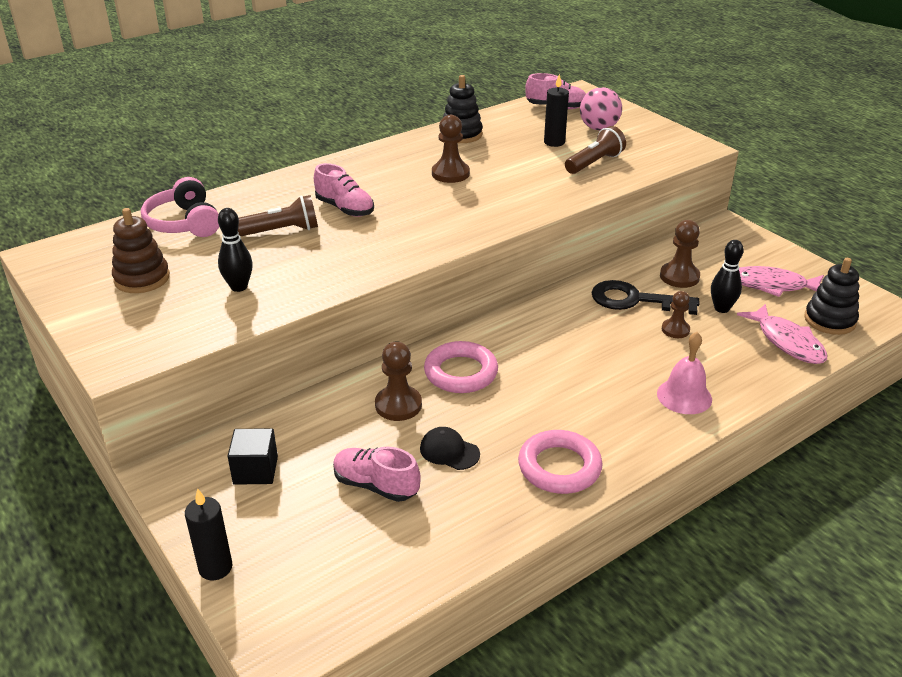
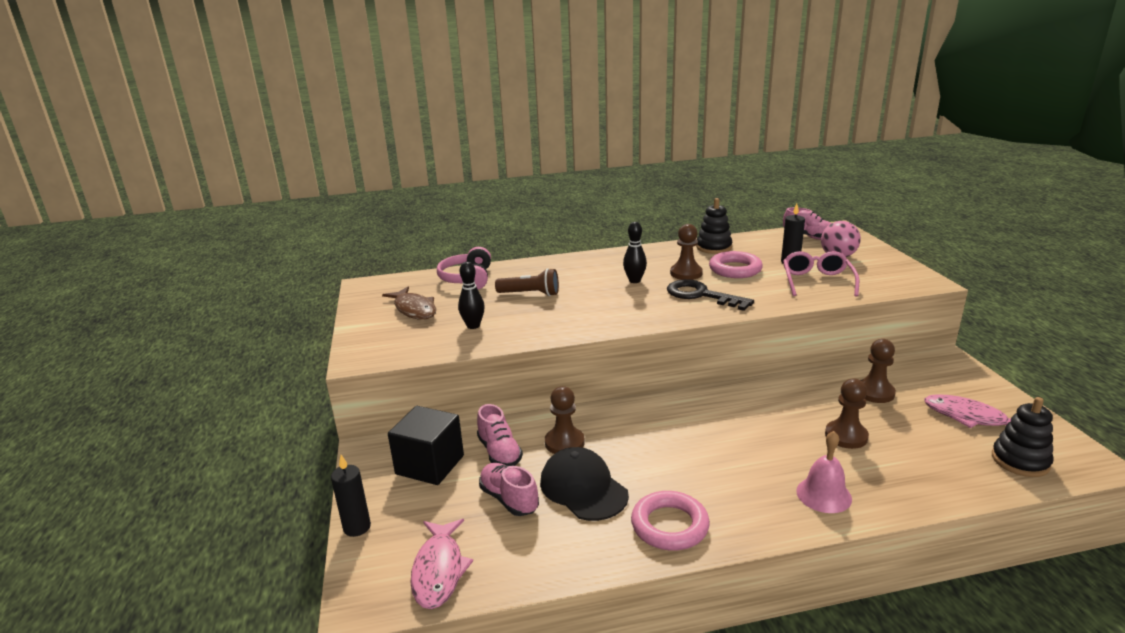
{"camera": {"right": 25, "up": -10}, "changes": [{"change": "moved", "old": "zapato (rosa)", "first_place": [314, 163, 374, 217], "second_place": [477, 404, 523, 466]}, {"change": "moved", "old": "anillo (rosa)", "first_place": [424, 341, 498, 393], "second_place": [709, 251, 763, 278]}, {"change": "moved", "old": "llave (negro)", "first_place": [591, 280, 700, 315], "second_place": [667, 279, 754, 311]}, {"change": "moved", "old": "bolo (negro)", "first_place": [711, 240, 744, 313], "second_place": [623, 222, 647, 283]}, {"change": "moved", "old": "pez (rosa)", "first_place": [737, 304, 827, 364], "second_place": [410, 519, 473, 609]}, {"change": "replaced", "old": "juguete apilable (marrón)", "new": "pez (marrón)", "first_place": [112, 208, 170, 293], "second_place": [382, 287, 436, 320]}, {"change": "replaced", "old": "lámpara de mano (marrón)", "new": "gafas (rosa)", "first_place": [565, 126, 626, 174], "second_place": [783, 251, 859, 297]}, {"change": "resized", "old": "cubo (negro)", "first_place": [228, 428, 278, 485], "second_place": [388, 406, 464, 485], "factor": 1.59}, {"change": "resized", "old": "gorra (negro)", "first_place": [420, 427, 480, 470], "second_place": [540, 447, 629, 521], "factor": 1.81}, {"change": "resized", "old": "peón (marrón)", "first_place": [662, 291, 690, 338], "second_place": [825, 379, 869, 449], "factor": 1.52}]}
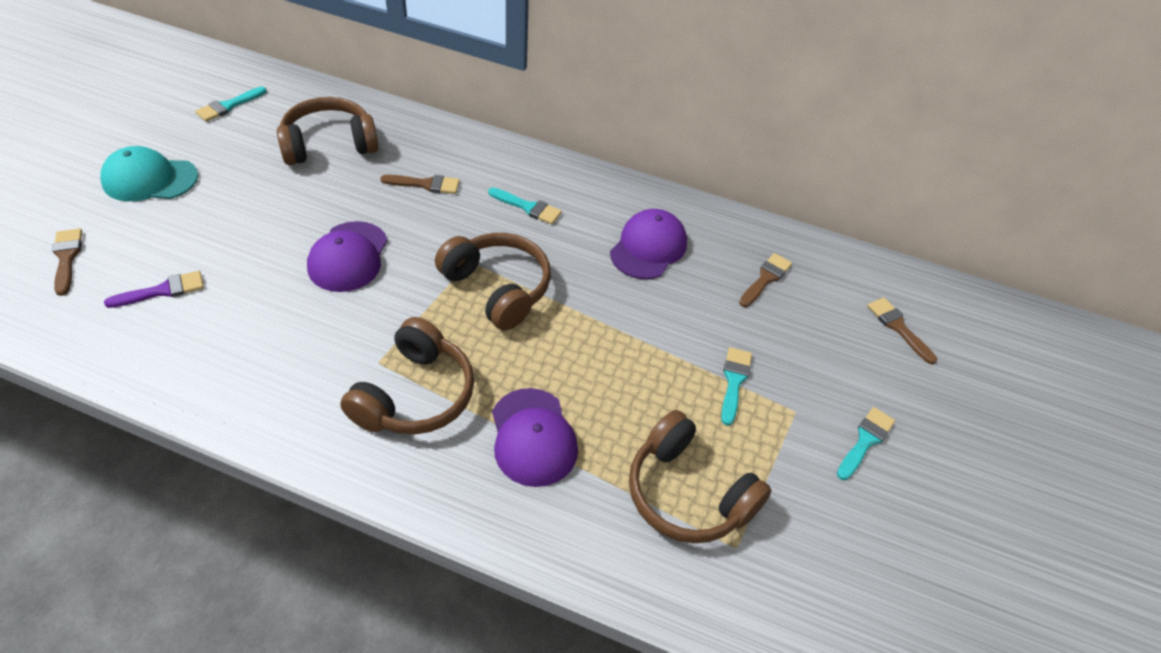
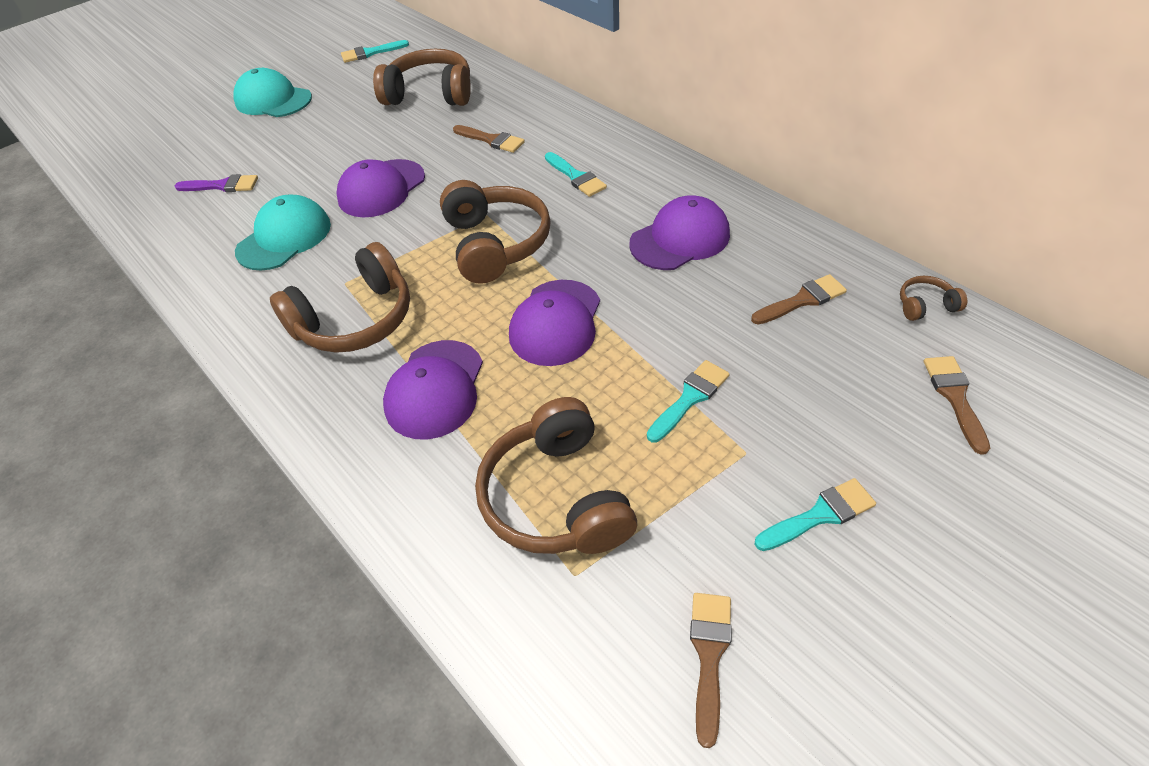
{"camera": {"right": 35, "up": 0}, "changes": [{"change": "added", "new": "gorra (turquesa)", "second_place": [235, 195, 331, 271]}, {"change": "added", "new": "gorra (morado)", "second_place": [509, 280, 600, 366]}, {"change": "added", "new": "auriculares (marrón)", "second_place": [900, 276, 967, 321]}, {"change": "moved", "old": "pincel (marrón)", "first_place": [52, 228, 82, 296], "second_place": [690, 593, 732, 748]}]}
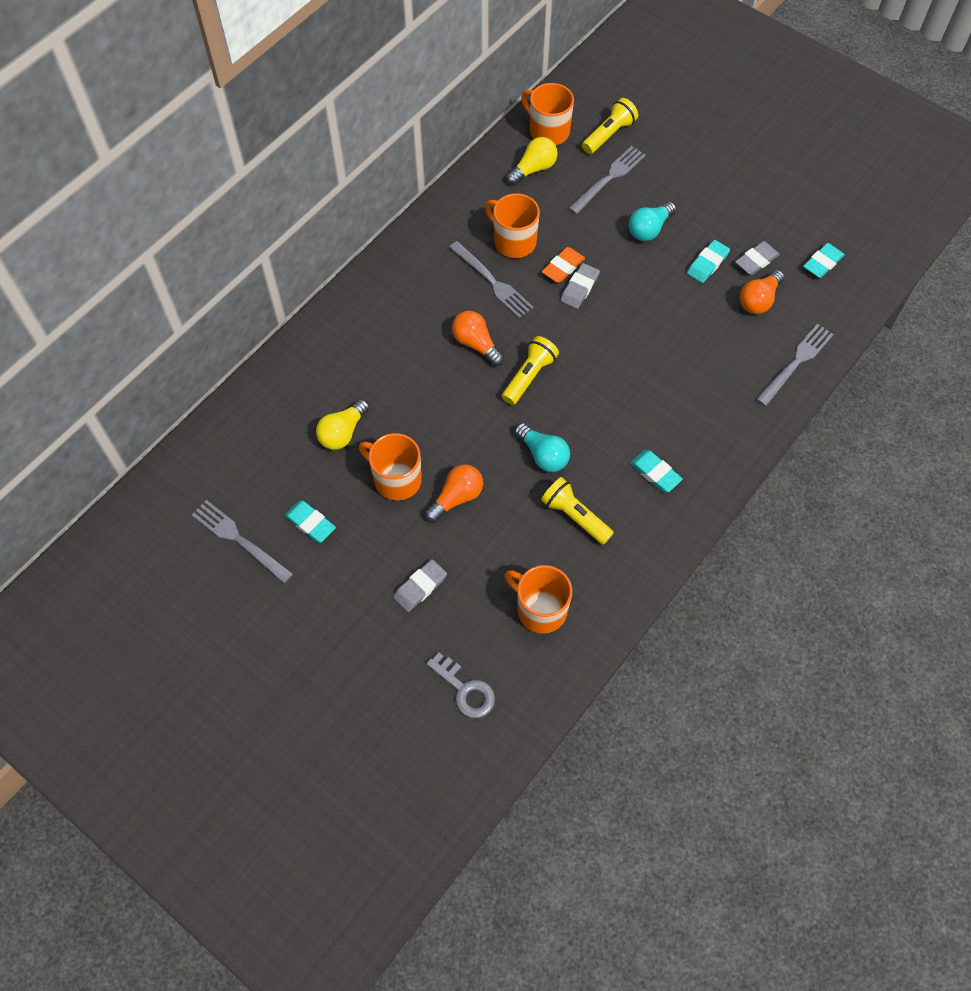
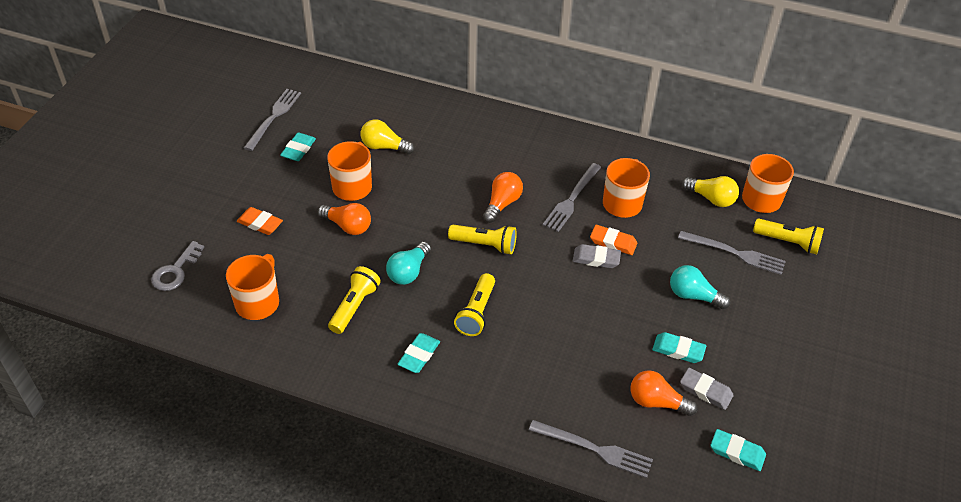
{"camera": {"right": 70, "up": -15}, "changes": [{"change": "added", "new": "lámpara de mano (amarillo)", "second_place": [454, 273, 495, 336]}, {"change": "recoloured", "old": "goma de borrar (gris)", "new": "goma de borrar (naranja)", "first_place": [393, 559, 447, 612], "second_place": [237, 207, 283, 235]}]}
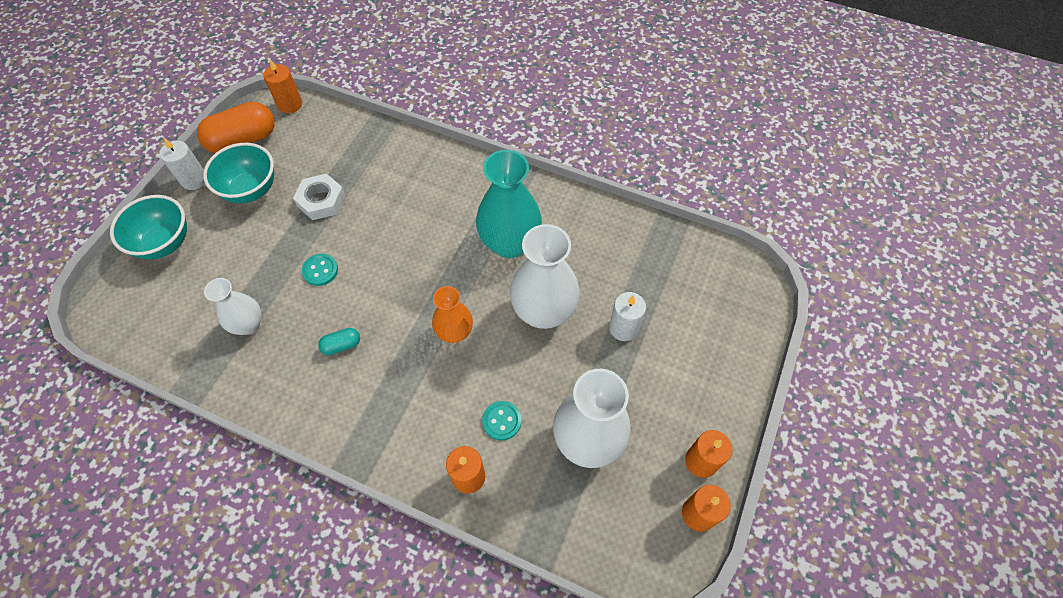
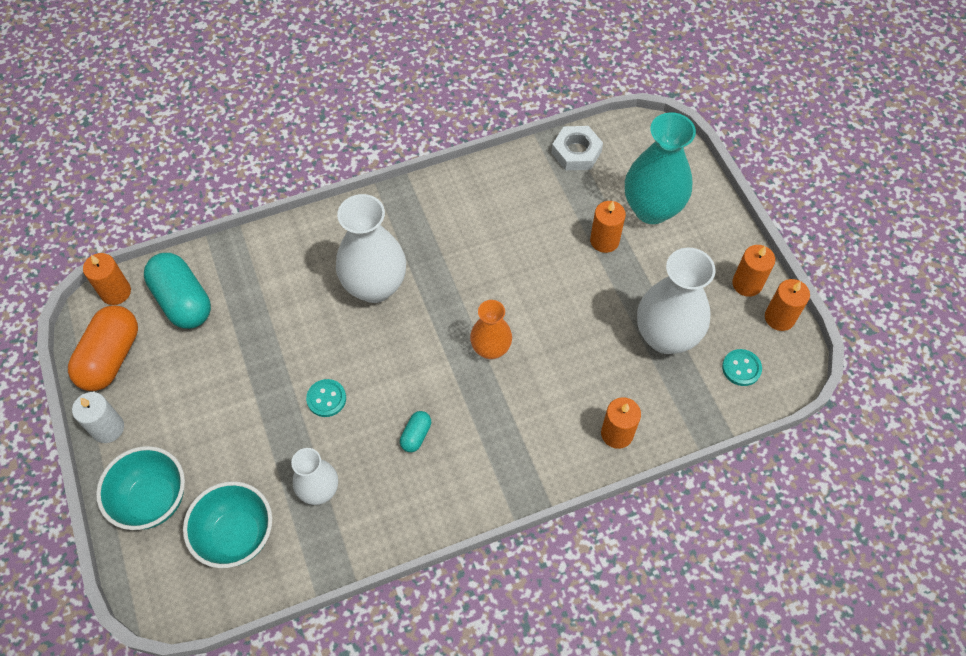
{"camera": {"right": -45, "up": 0}, "changes": [{"change": "added", "new": "cápsula (turquesa)", "second_place": [144, 253, 211, 329]}, {"change": "moved", "old": "cuenco (turquesa)", "first_place": [203, 143, 274, 203], "second_place": [183, 481, 272, 568]}, {"change": "moved", "old": "tuerca (blanco)", "first_place": [293, 174, 345, 220], "second_place": [552, 126, 603, 170]}, {"change": "moved", "old": "florero (turquesa)", "first_place": [476, 150, 542, 258], "second_place": [625, 112, 696, 224]}, {"change": "moved", "old": "botón (turquesa)", "first_place": [482, 401, 522, 440], "second_place": [722, 349, 762, 386]}, {"change": "moved", "old": "florero (blanco)", "first_place": [510, 224, 580, 329], "second_place": [336, 194, 406, 303]}, {"change": "recoloured", "old": "vela (blanco)", "new": "vela (naranja)", "first_place": [609, 292, 646, 341], "second_place": [590, 201, 626, 253]}]}
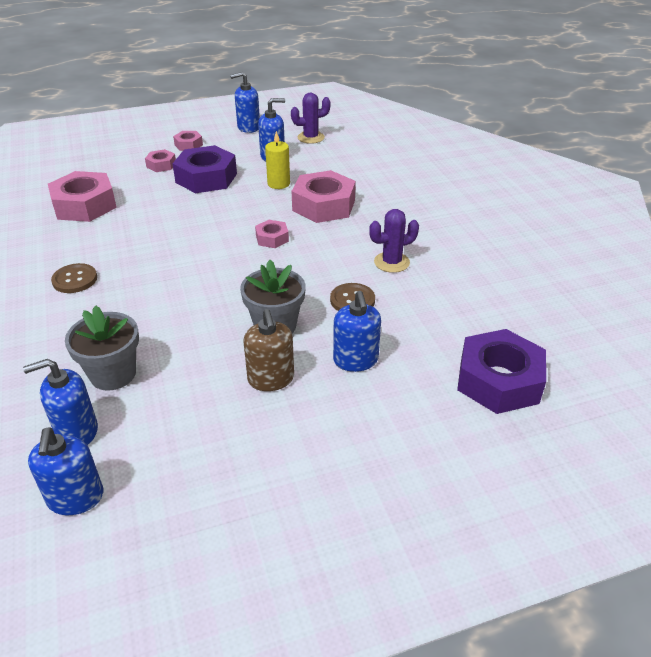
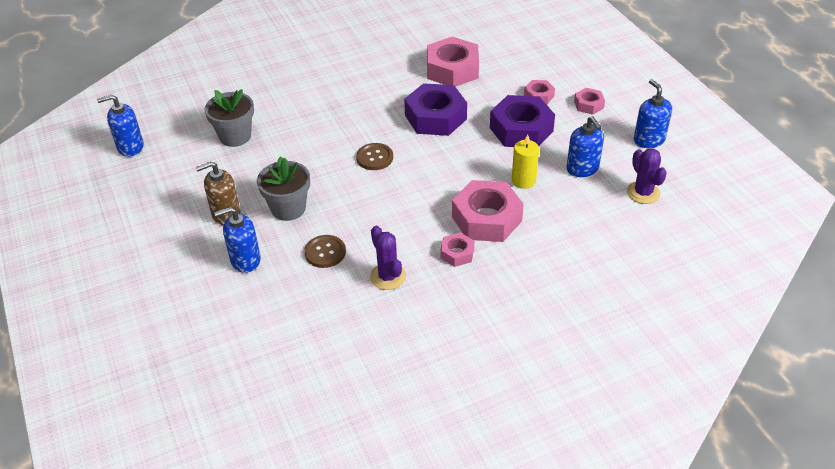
{"camera": {"right": 85, "up": 5}, "changes": [{"change": "removed", "old": "dispensador de jabón (azul)", "first_place": [23, 359, 98, 445]}, {"change": "moved", "old": "botón (marrón)", "first_place": [51, 263, 97, 293], "second_place": [356, 143, 393, 170]}, {"change": "moved", "old": "tuerca (rosa)", "first_place": [255, 220, 289, 248], "second_place": [440, 233, 474, 267]}, {"change": "moved", "old": "tuerca (morado)", "first_place": [457, 329, 546, 414], "second_place": [404, 83, 467, 136]}]}
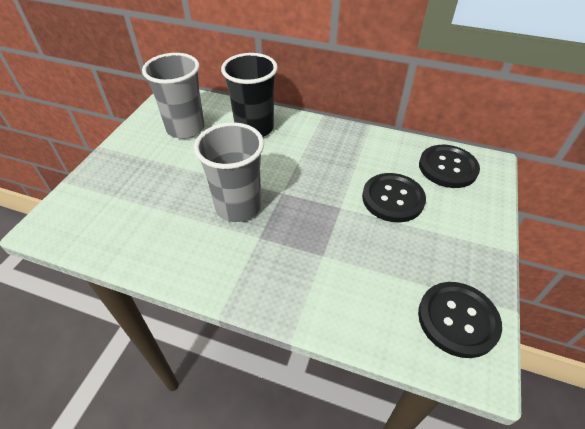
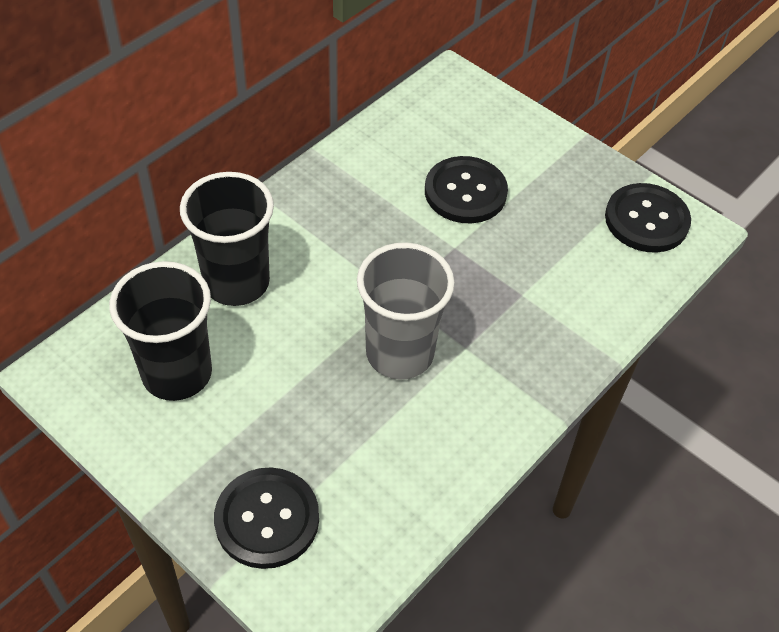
{"camera": {"right": -70, "up": 5}, "changes": [{"change": "moved", "old": "botón (negro)", "first_place": [419, 145, 480, 188], "second_place": [214, 467, 319, 569]}, {"change": "recoloured", "old": "vaso (gris)", "new": "vaso (negro)", "first_place": [142, 53, 204, 139], "second_place": [109, 261, 212, 401]}]}
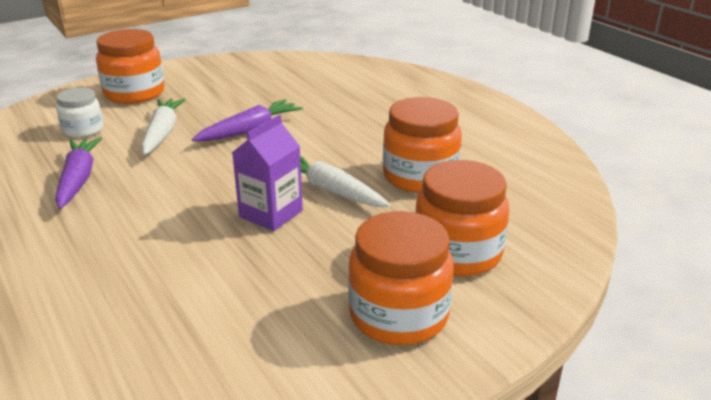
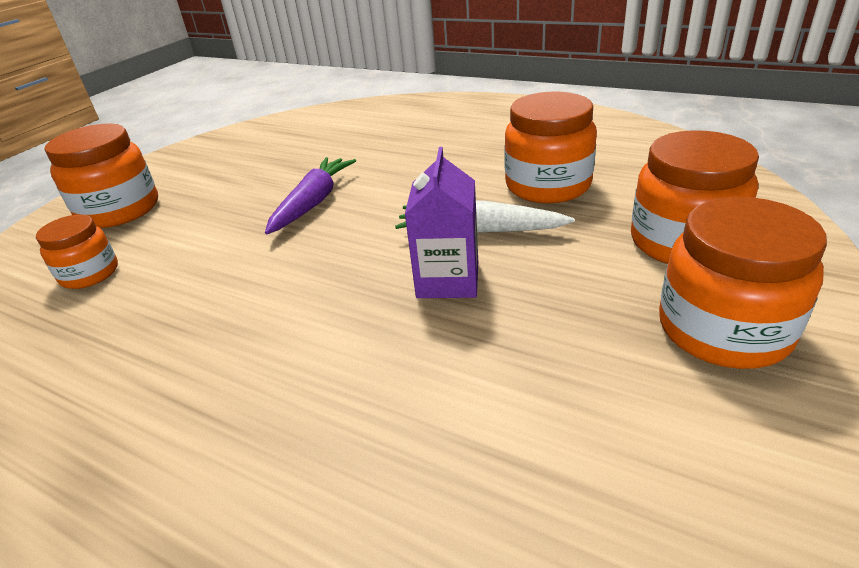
{"camera": {"right": -25, "up": 5}, "changes": [{"change": "removed", "old": "zanahoria (morado)", "first_place": [55, 137, 102, 209]}, {"change": "removed", "old": "zanahoria (blanco)", "first_place": [141, 98, 186, 155]}, {"change": "recoloured", "old": "tarro (blanco)", "new": "tarro (naranja)", "first_place": [56, 88, 103, 138], "second_place": [36, 214, 118, 289]}]}
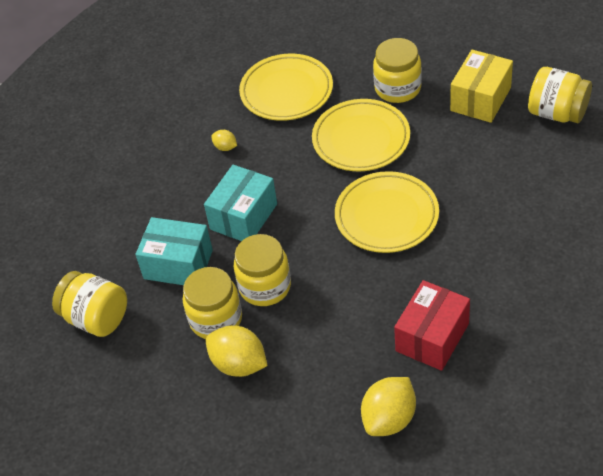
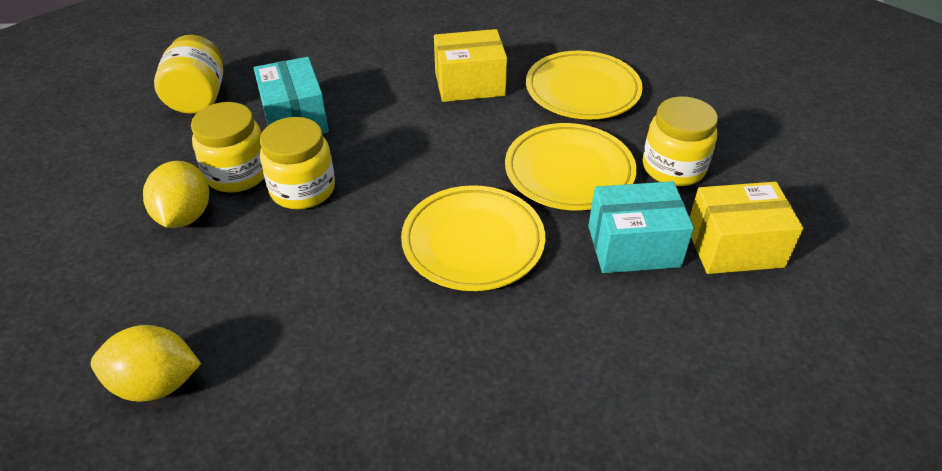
{"camera": {"right": 50, "up": -5}, "changes": [{"change": "removed", "old": "caja (rojo)", "first_place": [394, 280, 470, 371]}, {"change": "removed", "old": "tarro (amarillo)", "first_place": [528, 67, 592, 123]}, {"change": "moved", "old": "caja (turquesa)", "first_place": [204, 165, 277, 241], "second_place": [588, 181, 694, 273]}, {"change": "replaced", "old": "limón (amarillo)", "new": "caja (amarillo)", "first_place": [211, 130, 237, 151], "second_place": [434, 29, 507, 102]}]}
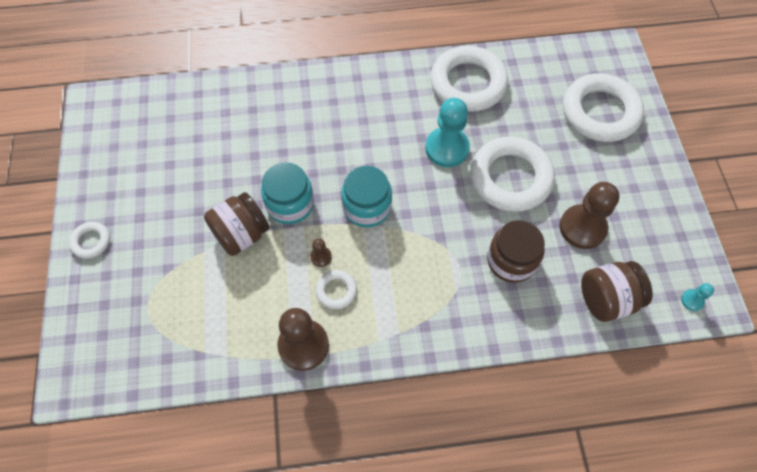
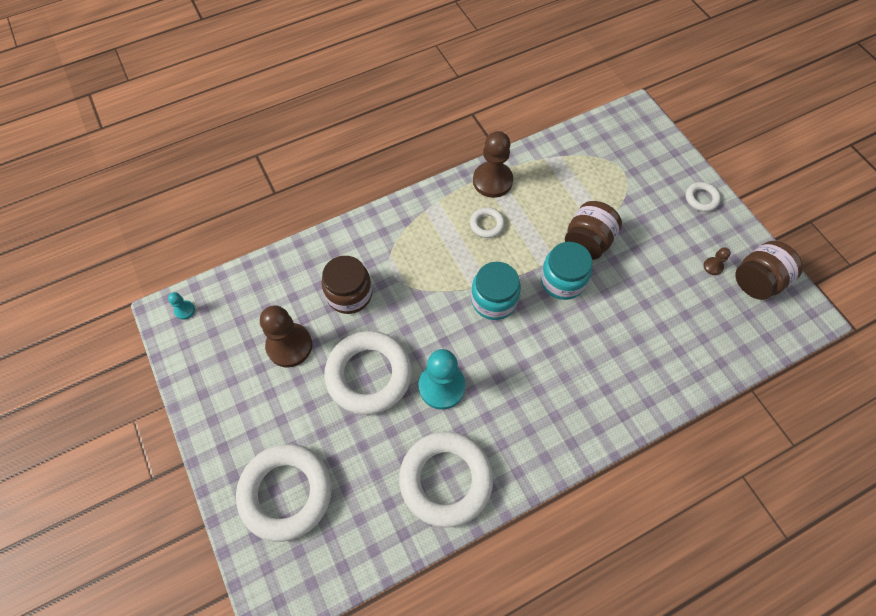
{"camera": {"right": 160, "up": 0}, "changes": [{"change": "moved", "old": "peón (marrón)", "first_place": [310, 238, 332, 267], "second_place": [703, 247, 731, 275]}, {"change": "moved", "old": "tarro (marrón)", "first_place": [581, 261, 653, 322], "second_place": [735, 241, 803, 300]}]}
